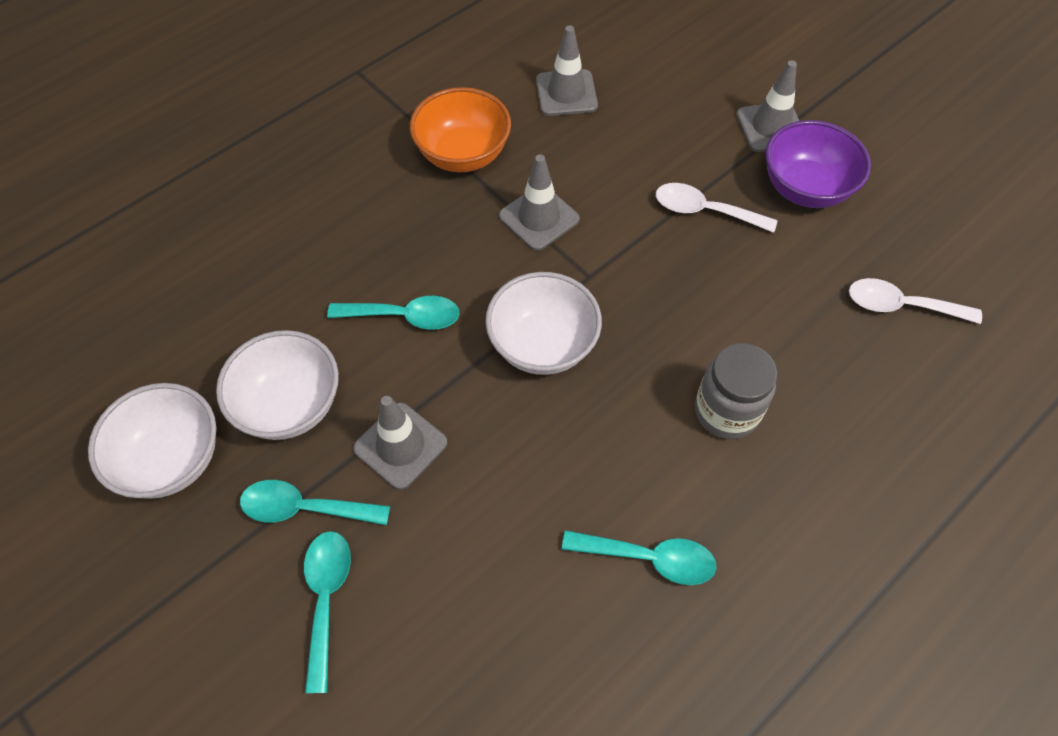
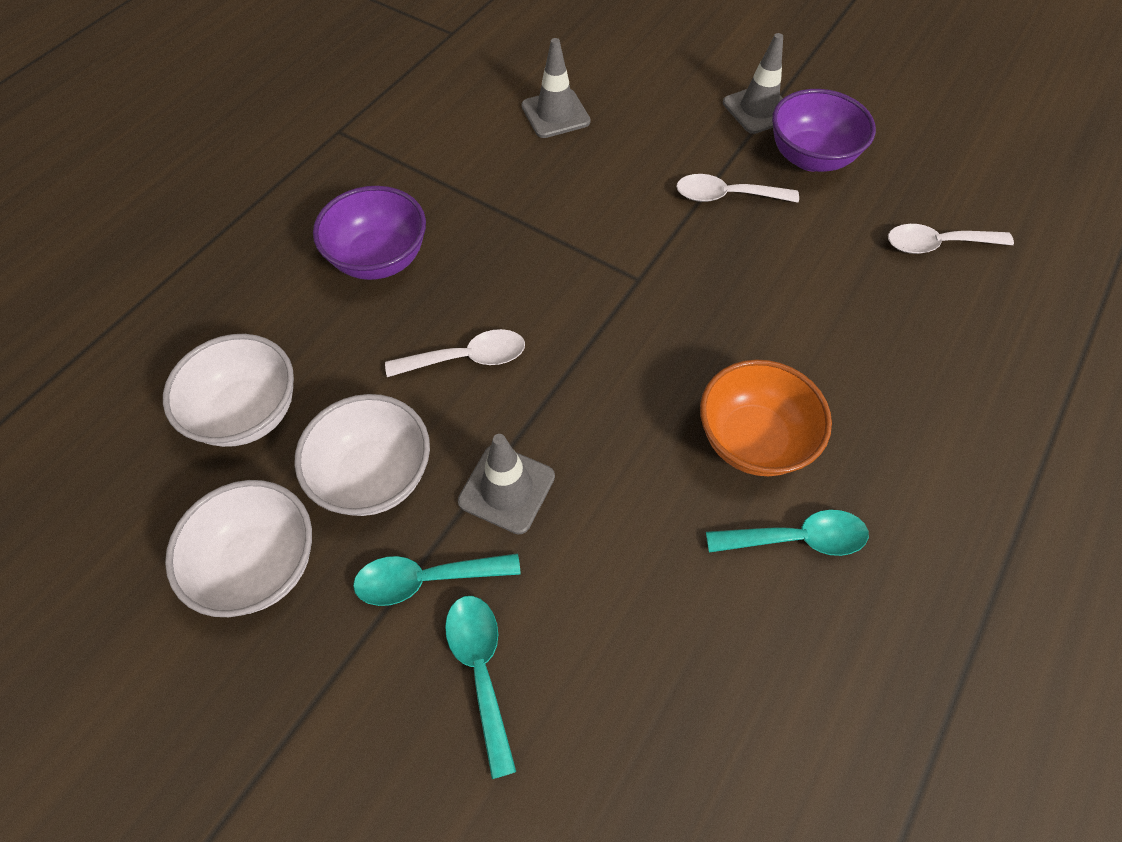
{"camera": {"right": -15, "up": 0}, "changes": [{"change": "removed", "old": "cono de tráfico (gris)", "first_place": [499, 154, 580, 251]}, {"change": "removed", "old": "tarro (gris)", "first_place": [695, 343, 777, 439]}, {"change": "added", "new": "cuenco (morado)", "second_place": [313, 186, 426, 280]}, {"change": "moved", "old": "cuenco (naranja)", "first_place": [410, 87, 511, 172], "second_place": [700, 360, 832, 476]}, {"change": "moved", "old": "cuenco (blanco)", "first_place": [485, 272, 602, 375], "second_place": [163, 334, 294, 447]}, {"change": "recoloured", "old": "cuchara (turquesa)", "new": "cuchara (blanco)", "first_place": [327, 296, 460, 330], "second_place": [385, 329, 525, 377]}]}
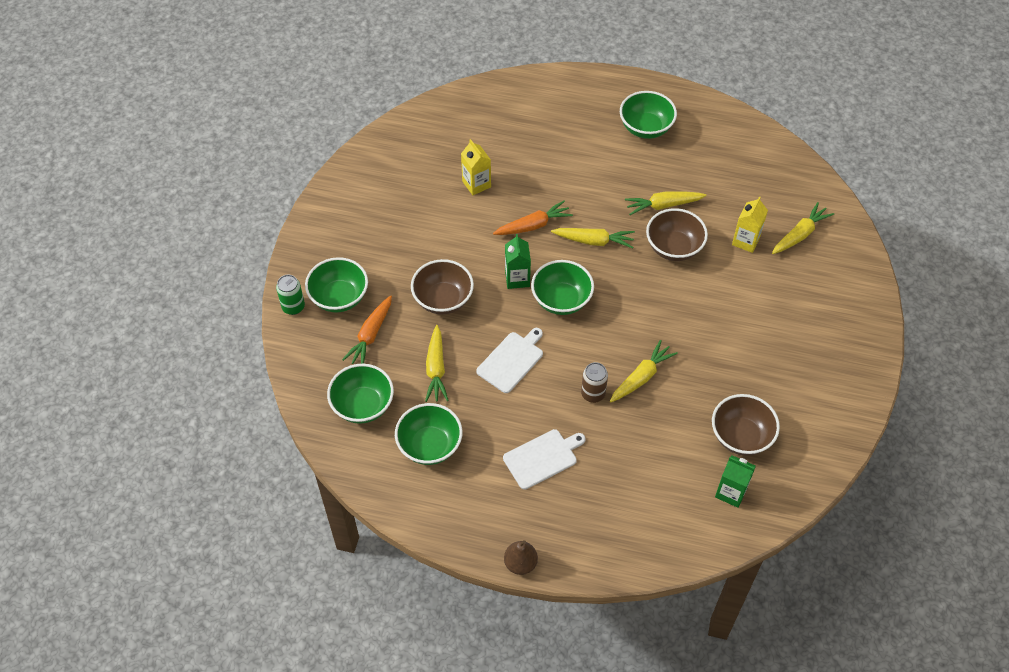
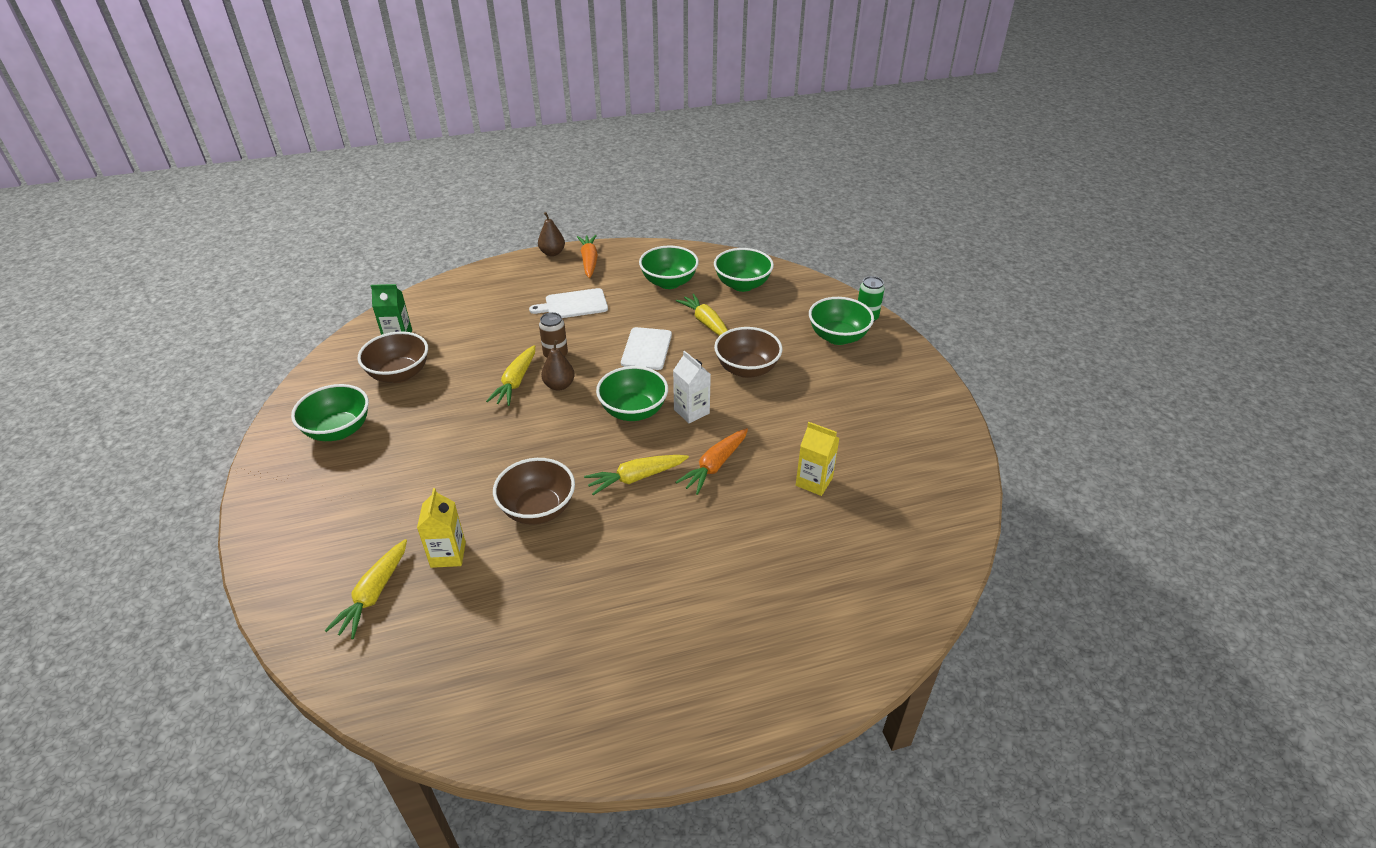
{"camera": {"right": 150, "up": -15}, "changes": [{"change": "removed", "old": "zanahoria (amarillo)", "first_place": [625, 191, 706, 215]}, {"change": "added", "new": "pera (marrón)", "second_place": [541, 340, 575, 391]}, {"change": "moved", "old": "zanahoria (naranja)", "first_place": [342, 295, 392, 364], "second_place": [577, 235, 598, 278]}, {"change": "moved", "old": "cuenco (verde)", "first_place": [620, 91, 677, 139], "second_place": [291, 384, 369, 441]}, {"change": "recoloured", "old": "cartón de leche (verde)", "new": "cartón de leche (blanco)", "first_place": [505, 234, 531, 289], "second_place": [673, 351, 711, 423]}, {"change": "turned", "old": "tabla de cortar (blanco)", "first_place": [503, 429, 586, 490], "second_place": [529, 288, 608, 318], "degrees": 45}]}
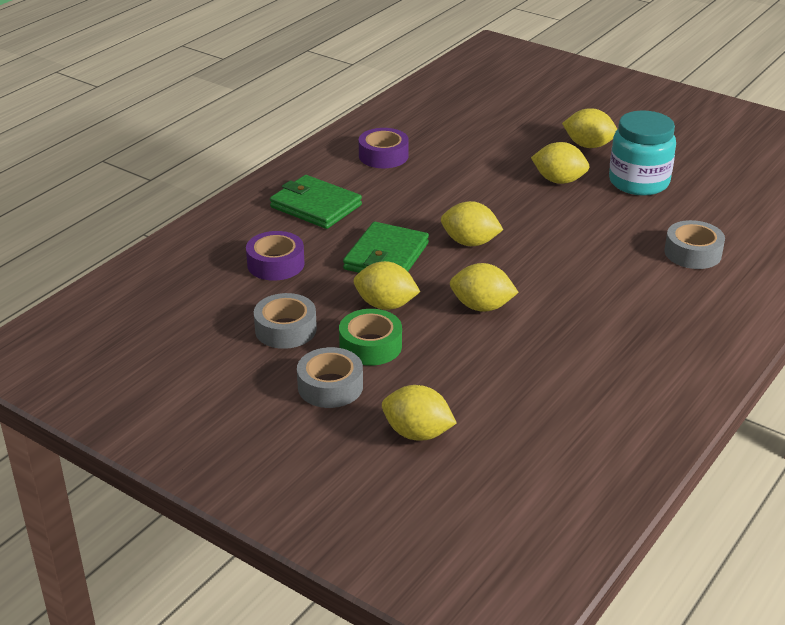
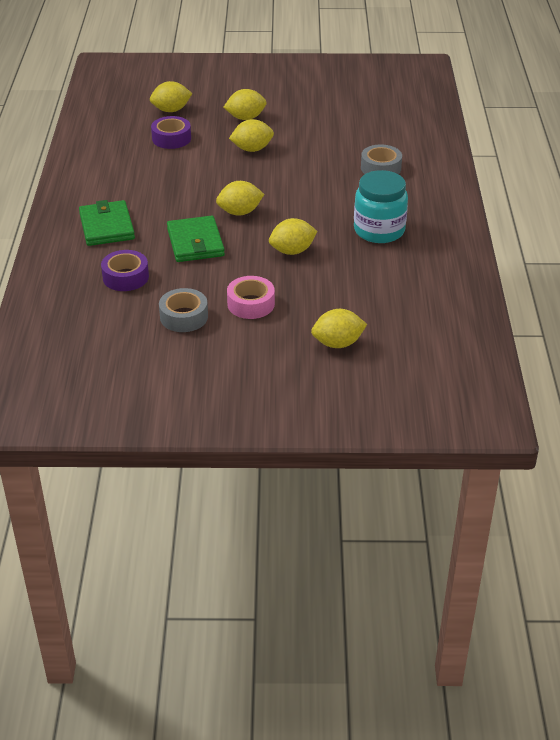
{"camera": {"right": -35, "up": 5}, "changes": [{"change": "removed", "old": "cinta adhesiva (gris)", "first_place": [297, 347, 363, 408]}, {"change": "moved", "old": "limón (amarillo)", "first_place": [354, 261, 420, 310], "second_place": [150, 81, 192, 112]}, {"change": "moved", "old": "cinta adhesiva (morado)", "first_place": [359, 128, 409, 168], "second_place": [151, 116, 191, 149]}, {"change": "moved", "old": "tarro (turquesa)", "first_place": [609, 111, 676, 196], "second_place": [354, 170, 408, 243]}, {"change": "recoloured", "old": "cinta adhesiva (verde)", "new": "cinta adhesiva (rosa)", "first_place": [339, 309, 402, 366], "second_place": [227, 276, 275, 319]}, {"change": "turned", "old": "cartera (verde)", "first_place": [270, 175, 362, 229], "second_place": [79, 200, 135, 246], "degrees": 75}]}
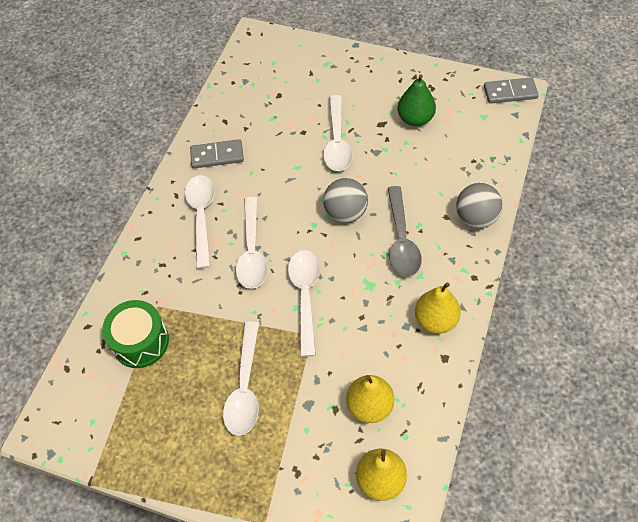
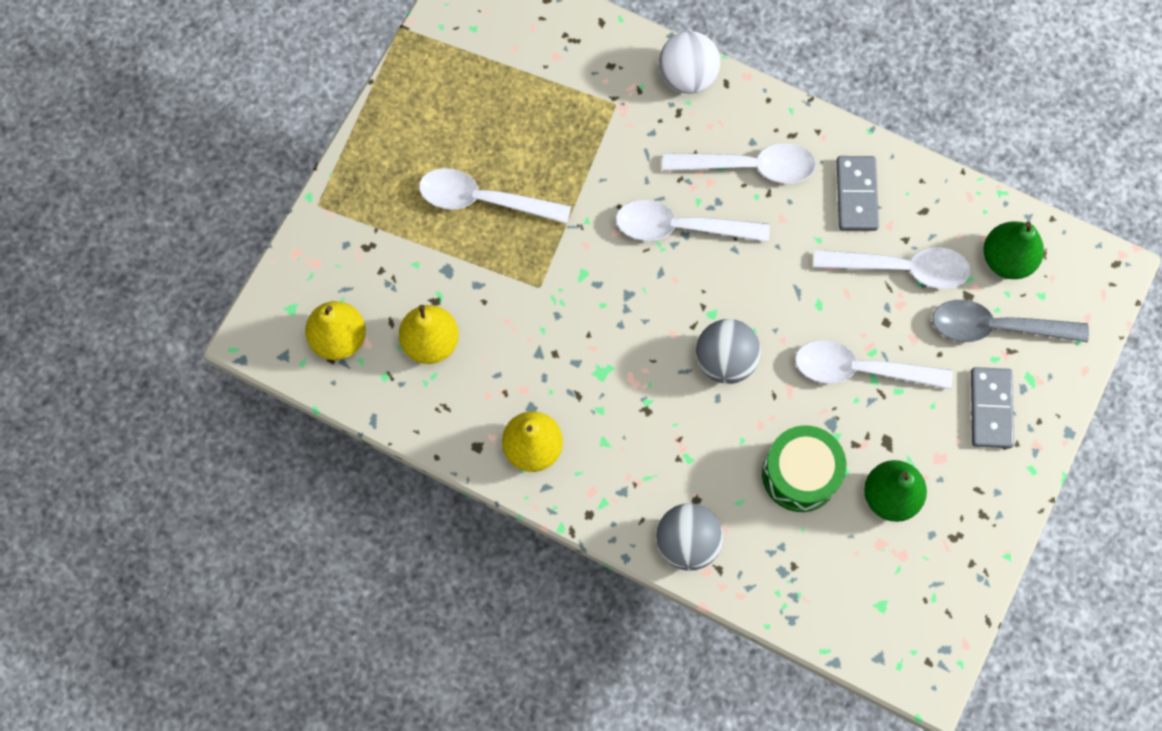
{"camera": {"right": 95, "up": 15}, "changes": [{"change": "added", "new": "pelota (blanco)", "second_place": [659, 31, 720, 94]}, {"change": "added", "new": "pera (verde)", "second_place": [983, 221, 1044, 279]}, {"change": "moved", "old": "tambor (verde)", "first_place": [102, 300, 169, 368], "second_place": [762, 425, 846, 512]}, {"change": "moved", "old": "cuchara (blanco)", "first_place": [288, 250, 320, 357], "second_place": [814, 247, 971, 289]}, {"change": "moved", "old": "cuchara (gris)", "first_place": [387, 186, 422, 277], "second_place": [932, 300, 1089, 342]}, {"change": "moved", "old": "ficha de dominó (gris)", "first_place": [484, 77, 539, 104], "second_place": [971, 367, 1014, 448]}]}
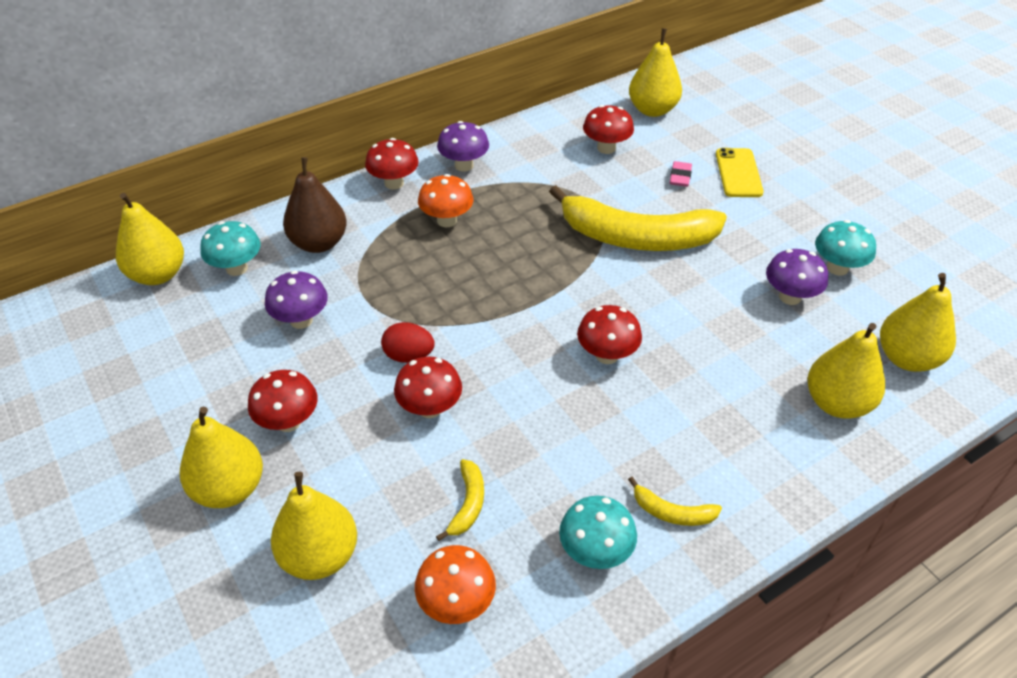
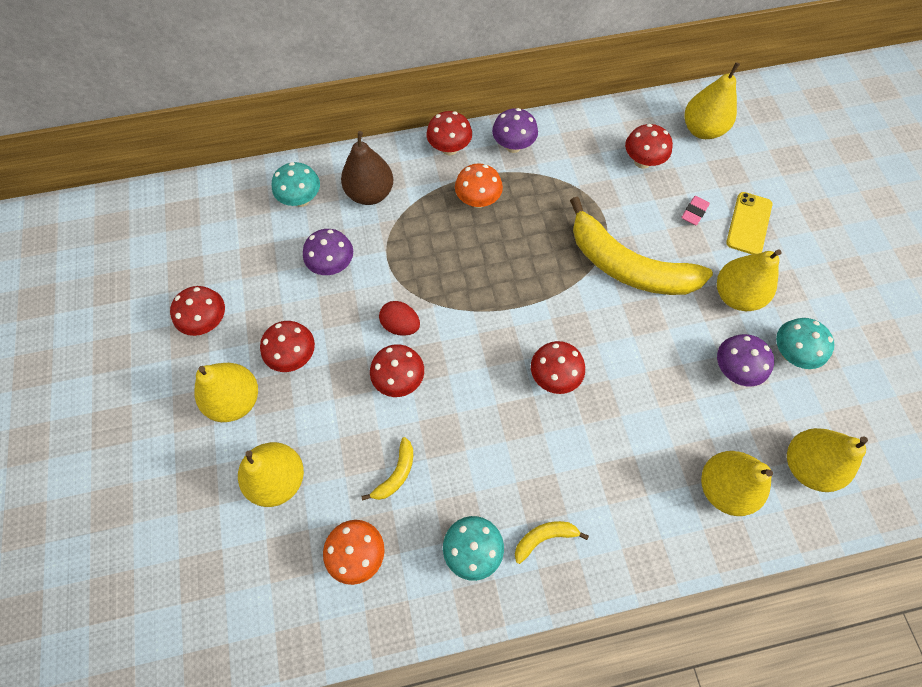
{"camera": {"right": 20, "up": 20}, "changes": [{"change": "added", "new": "seta (rojo)", "second_place": [170, 286, 225, 336]}, {"change": "moved", "old": "pera (amarillo)", "first_place": [116, 193, 184, 285], "second_place": [717, 250, 782, 311]}, {"change": "turned", "old": "plátano (amarillo)", "first_place": [628, 477, 722, 526], "second_place": [515, 521, 589, 564], "degrees": 120}]}
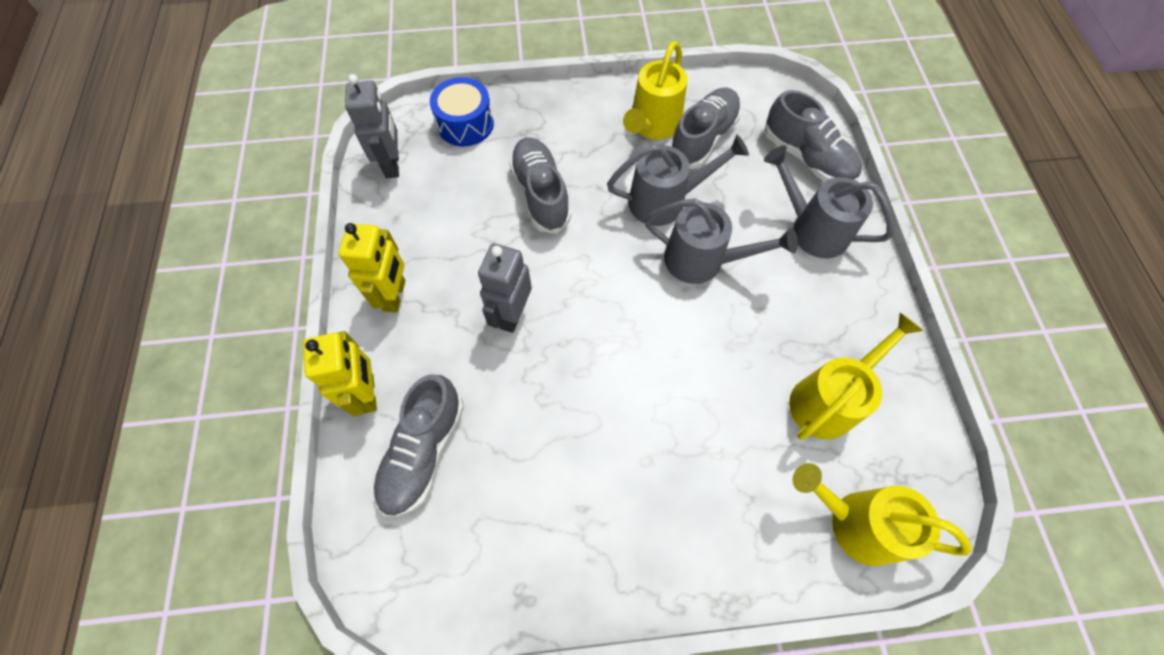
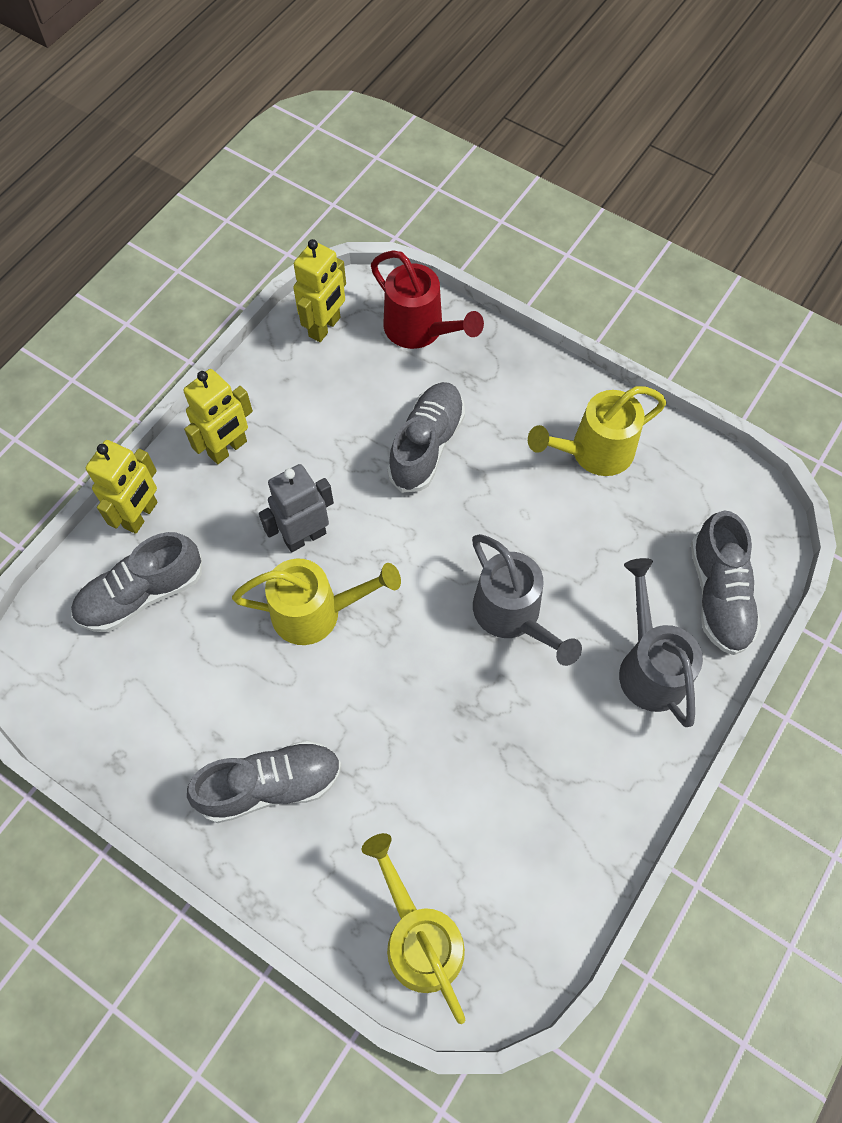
{"camera": {"right": 40, "up": 0}, "changes": [{"change": "removed", "old": "regadera (gris)", "first_place": [607, 135, 749, 226]}, {"change": "moved", "old": "zapato (gris)", "first_place": [669, 87, 741, 169], "second_place": [187, 740, 342, 823]}, {"change": "moved", "old": "regadera (amarillo)", "first_place": [789, 313, 923, 440], "second_place": [232, 558, 401, 645]}, {"change": "replaced", "old": "tambor (azul)", "new": "regadera (rojo)", "first_place": [430, 77, 494, 146], "second_place": [371, 250, 484, 349]}, {"change": "recoloured", "old": "robot (gris)", "new": "robot (amarillo)", "first_place": [345, 74, 399, 178], "second_place": [293, 239, 346, 342]}]}
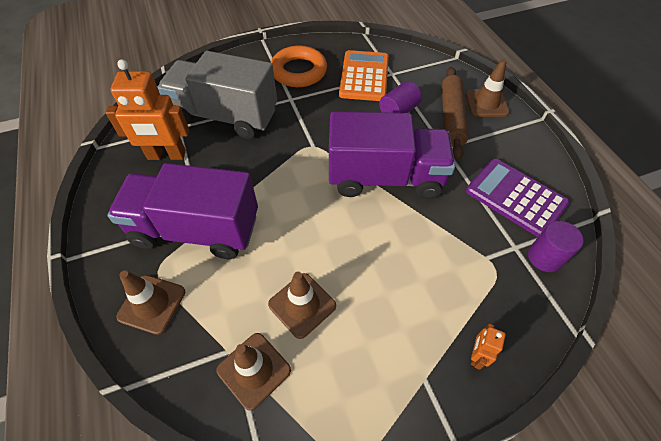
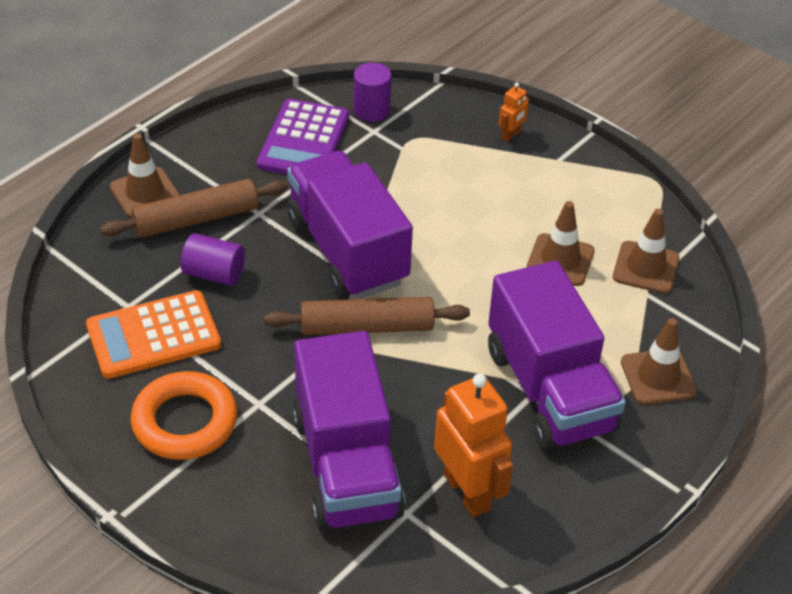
{"camera": {"right": -120, "up": -10}, "changes": [{"change": "added", "new": "rodillo (marrón)", "second_place": [264, 297, 470, 335]}, {"change": "recoloured", "old": "camión (gris)", "new": "camión (morado)", "first_place": [158, 51, 277, 139], "second_place": [292, 331, 405, 530]}, {"change": "turned", "old": "robot (naranja)", "first_place": [471, 324, 506, 370], "second_place": [499, 82, 529, 142], "degrees": -45}]}
